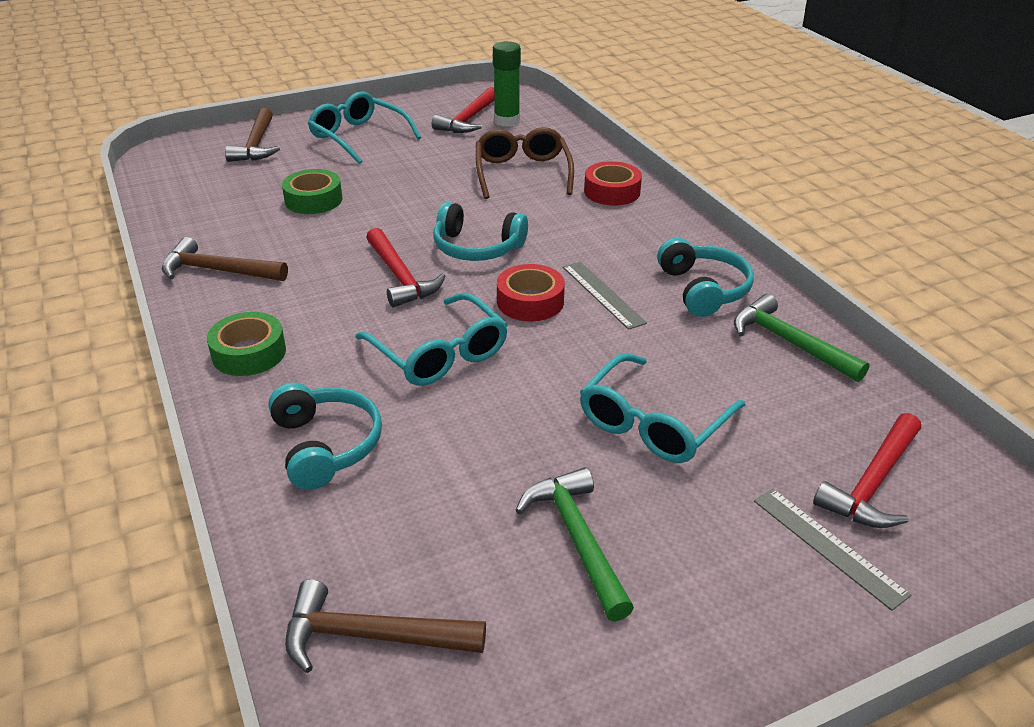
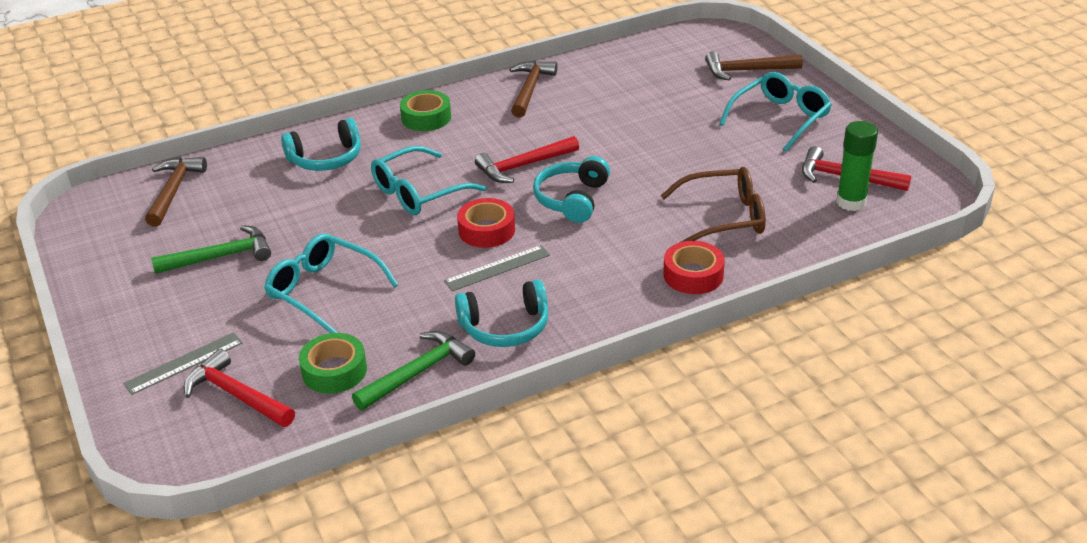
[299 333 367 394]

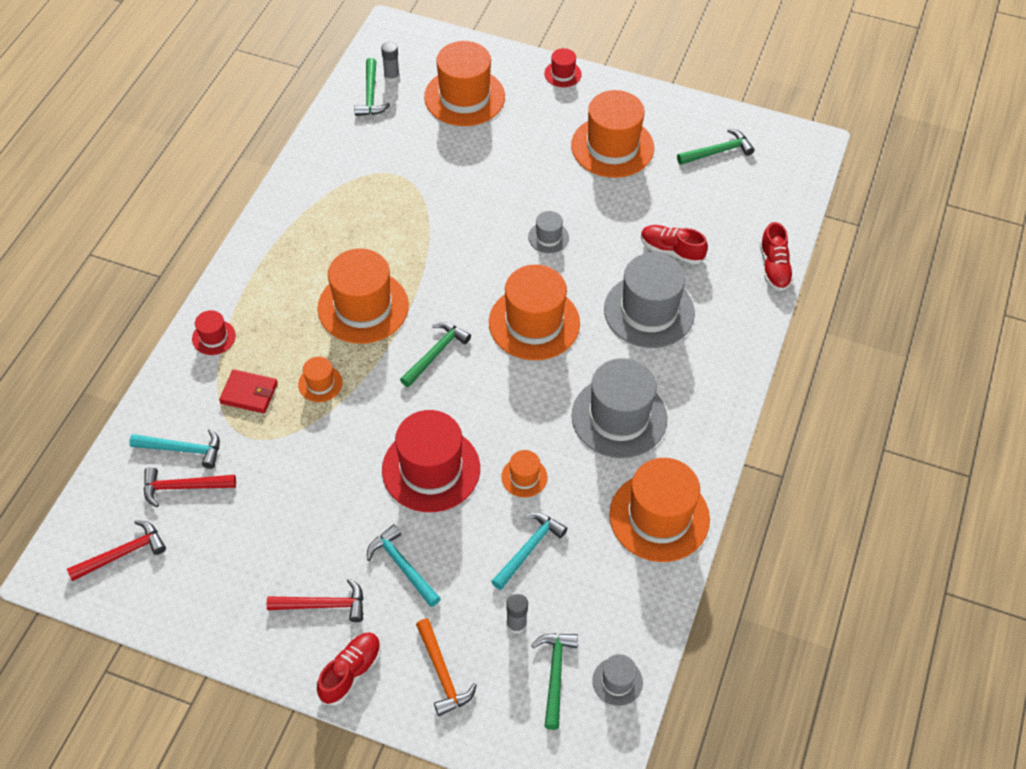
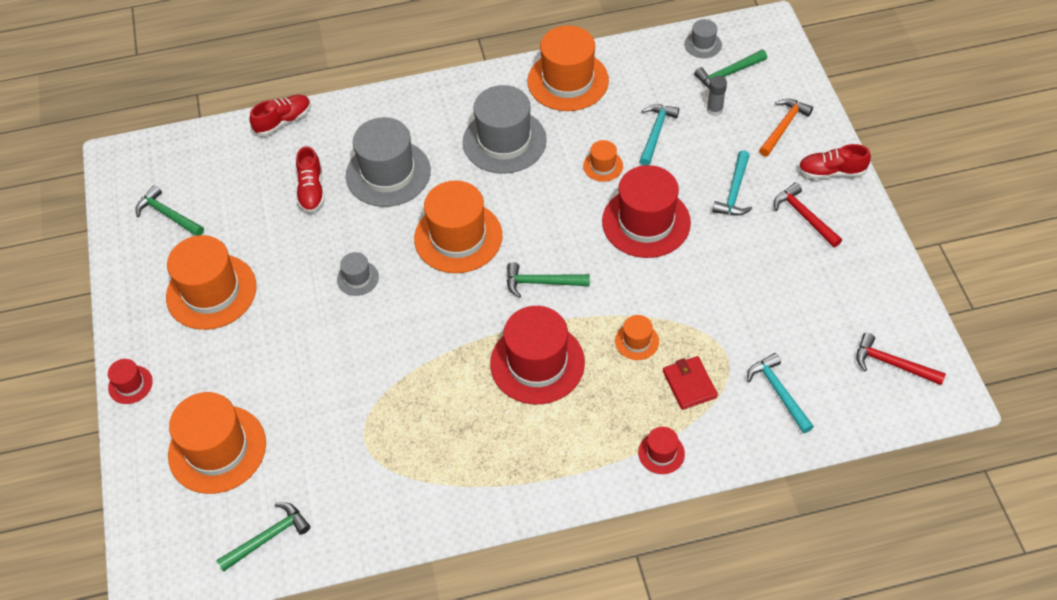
[144 467 236 507] (first image)
[490 306 585 405]
[381 42 400 83] (first image)
[639 104 679 165]

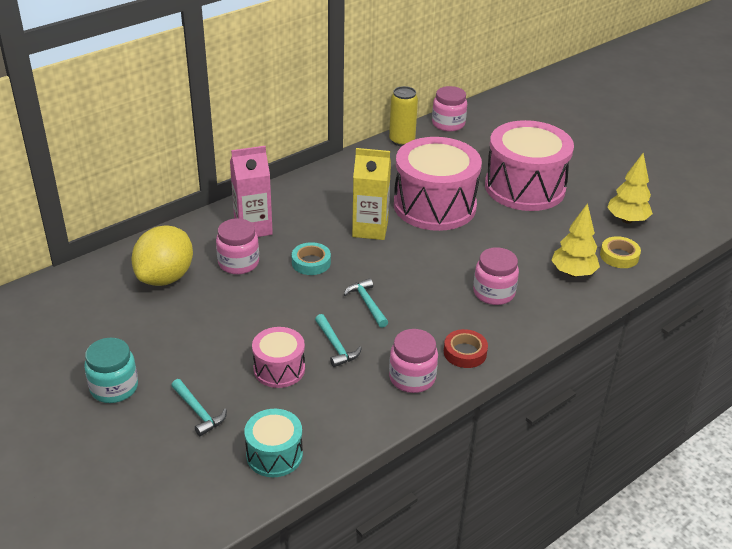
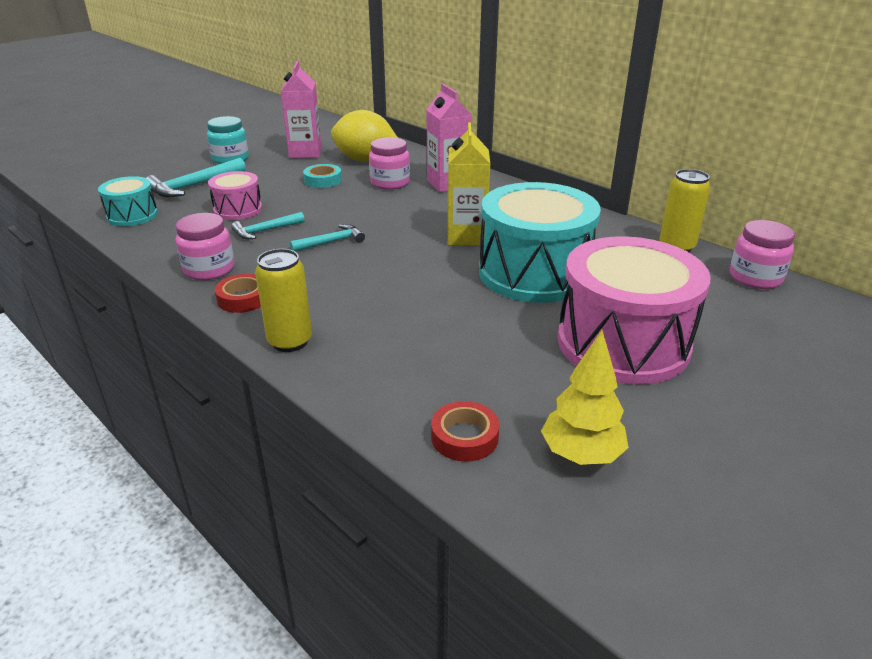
[146 158 246 198]
[303 164 342 188]
[479 182 601 303]
[473 247 519 305] (first image)
[551 203 600 277] (first image)
[431 401 500 462]
[255 249 312 352]
[281 61 322 158]

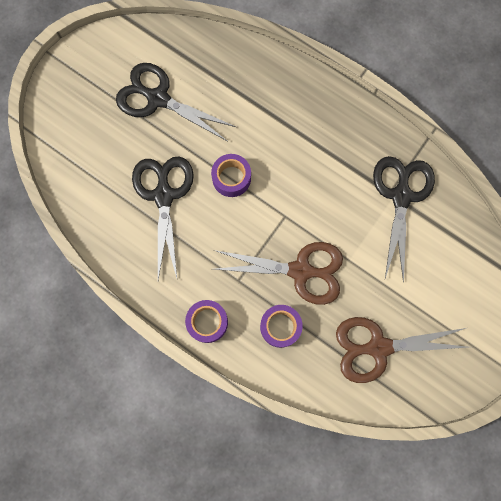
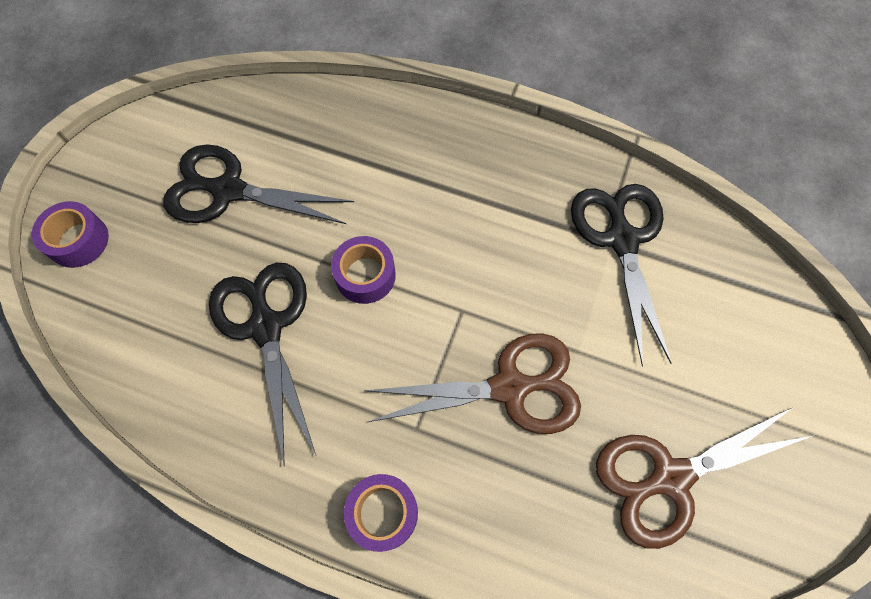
[32 201 109 268]

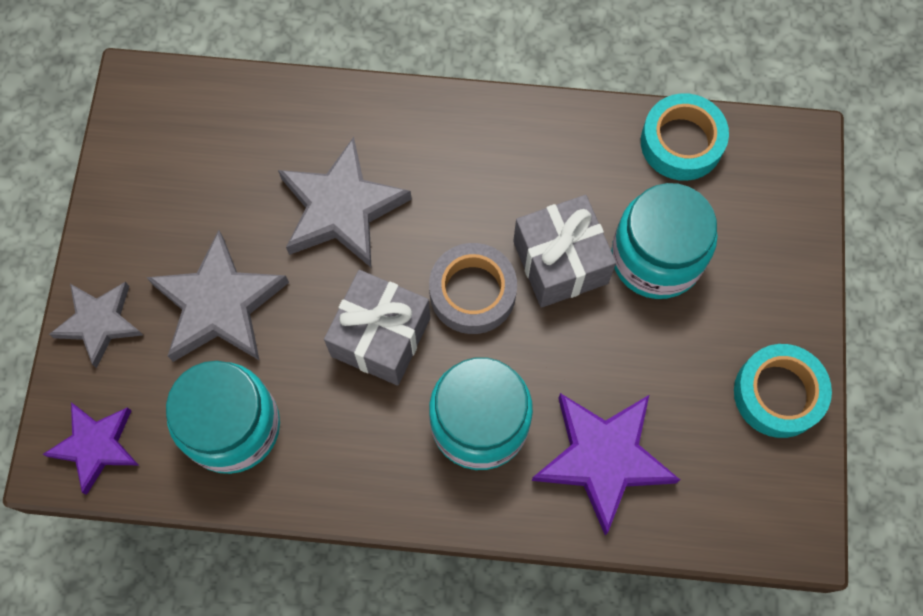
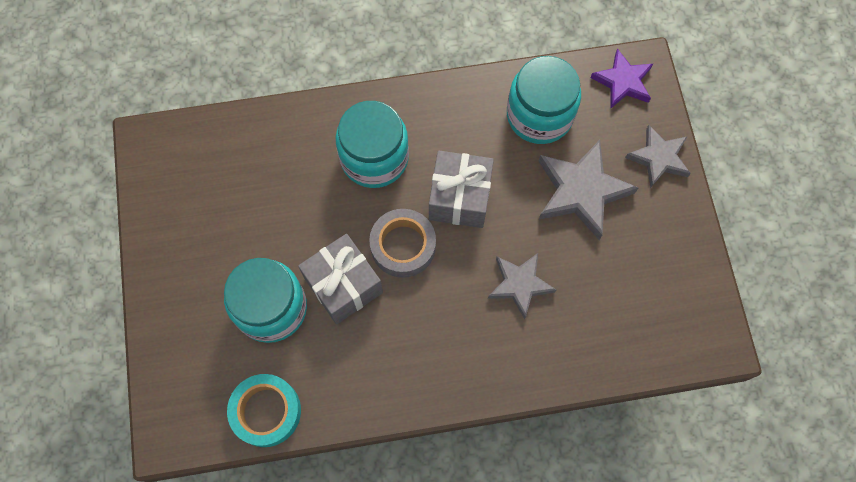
[488 253 556 319]
[532 393 680 535] (first image)
[734 344 832 438] (first image)

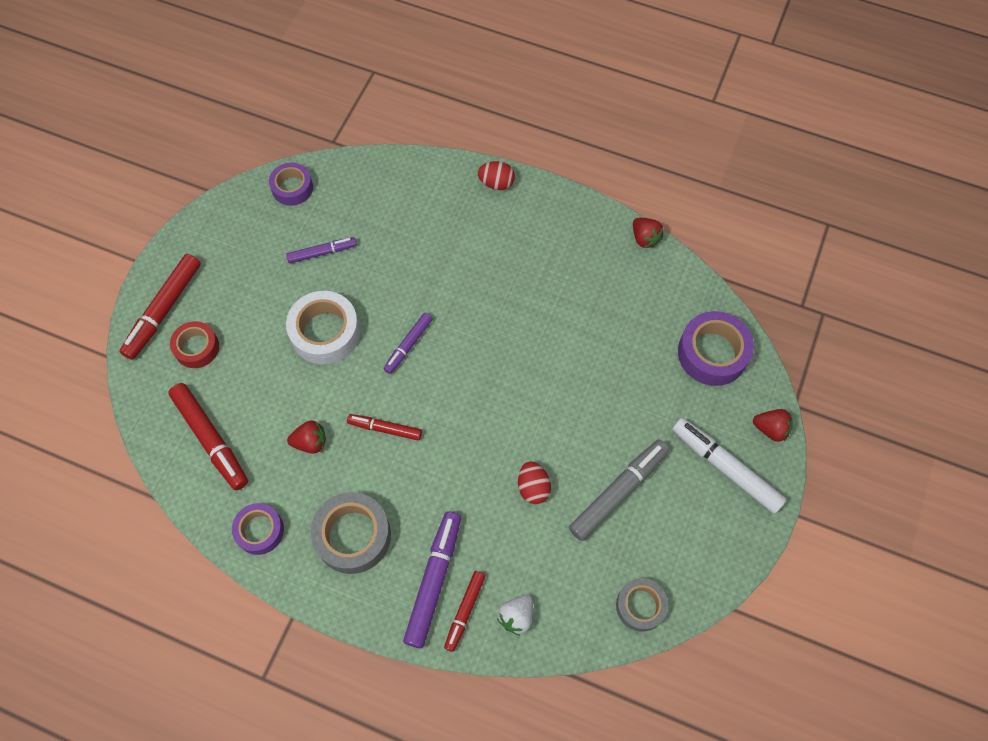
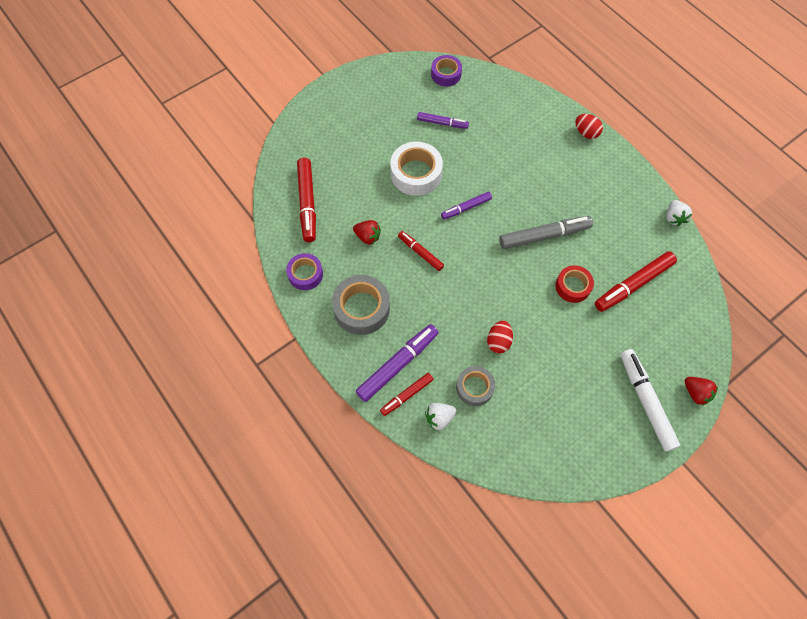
[595 251 677 312]
[555 265 594 303]
[499 216 593 249]
[456 366 495 406]
[666 200 692 226]
[678 311 754 386] (first image)

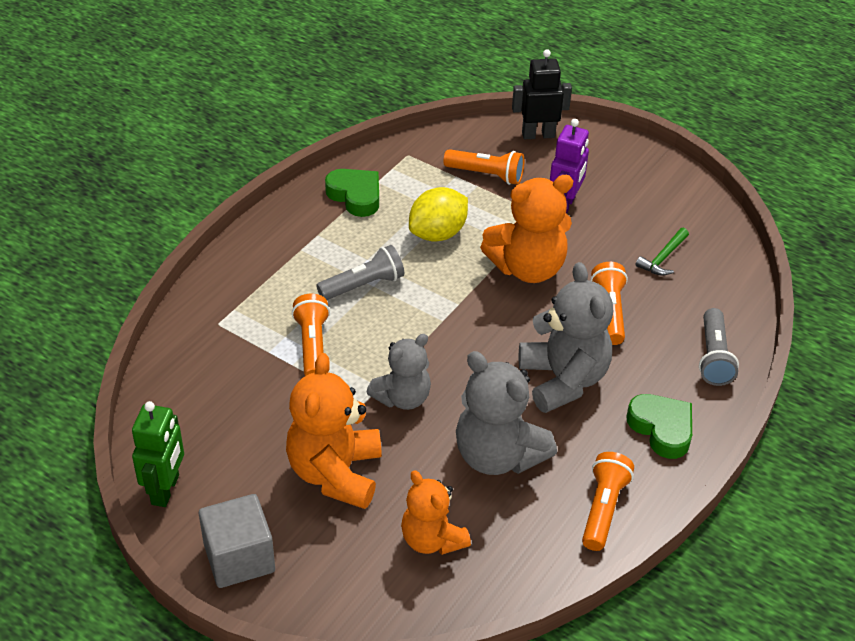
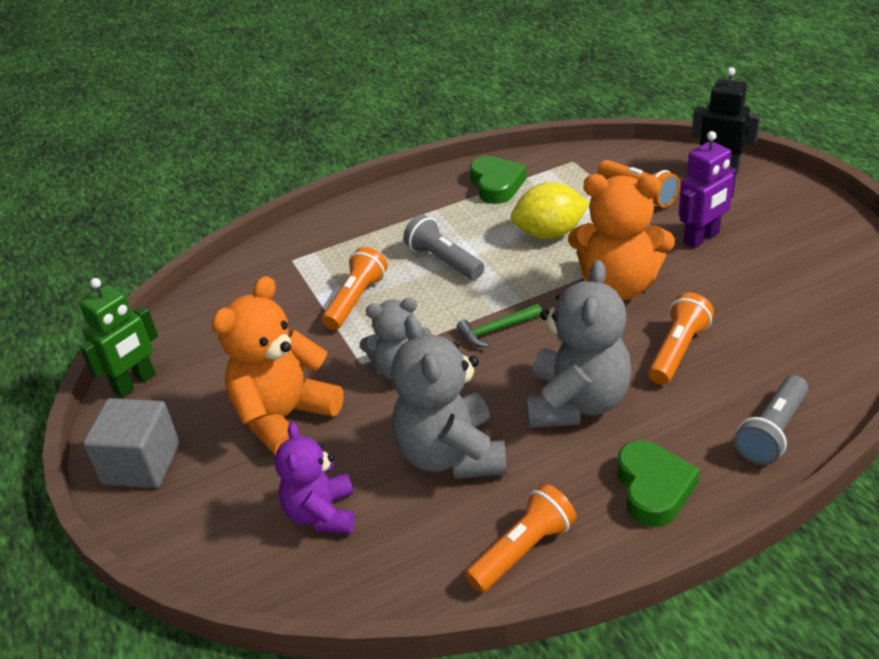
[403 214 484 280]
[275 422 355 534]
[457 304 542 347]

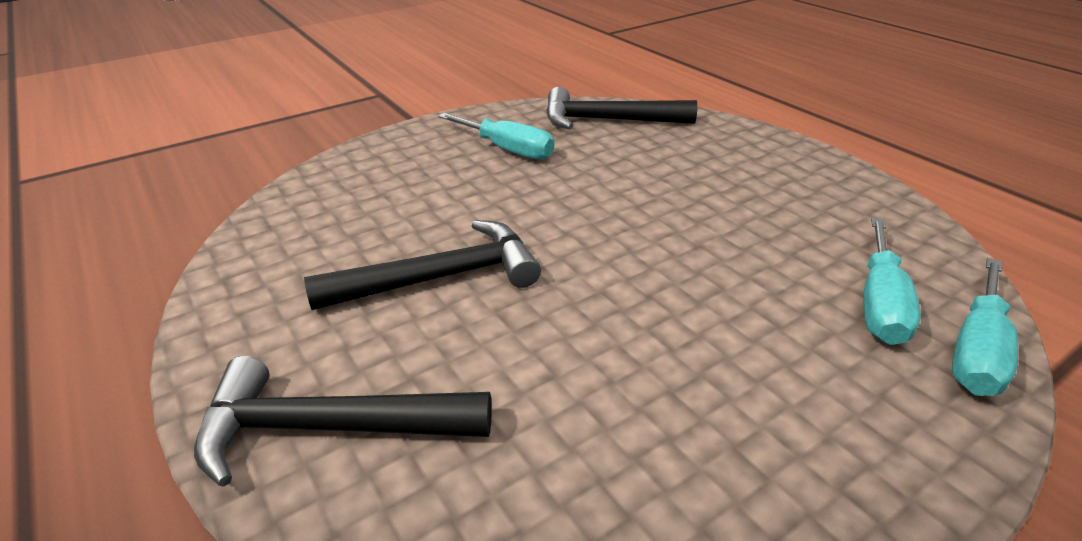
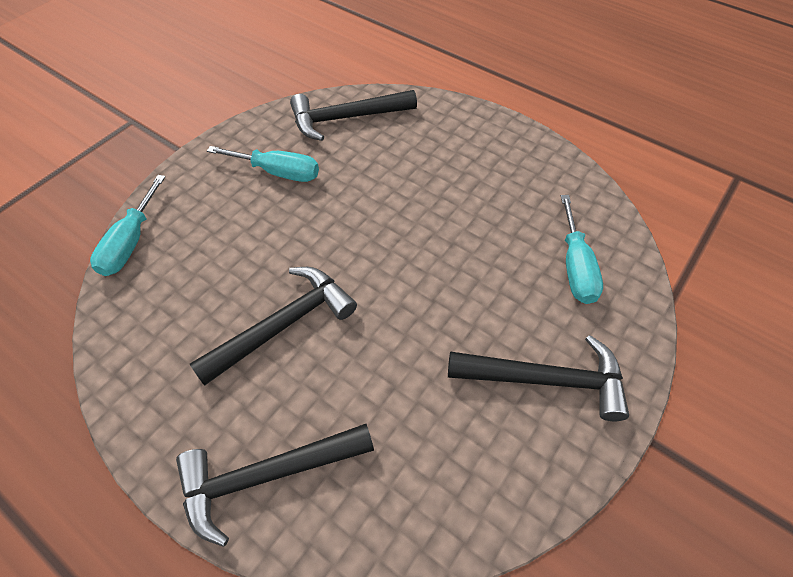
[90 175 165 276]
[448 335 629 421]

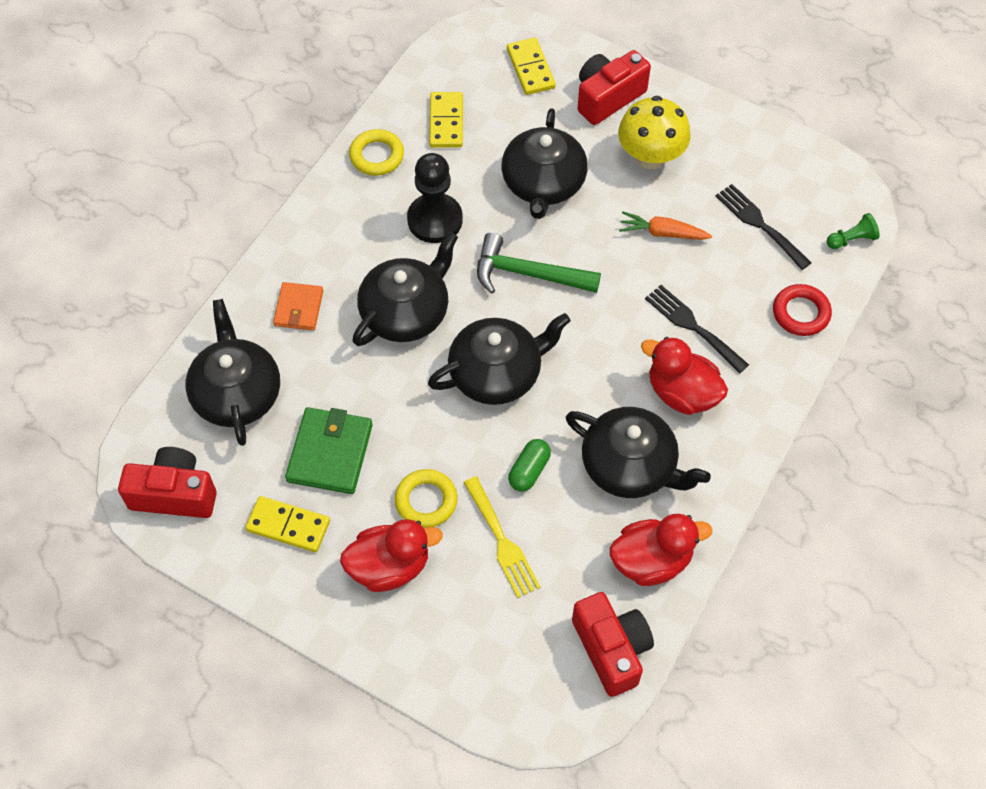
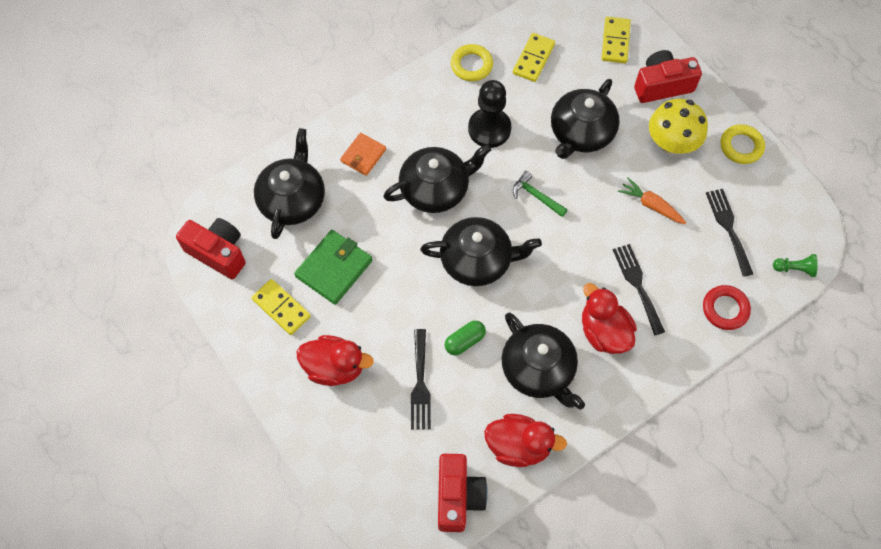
[721 124 765 164]
[411 329 431 430]
[513 171 567 217]

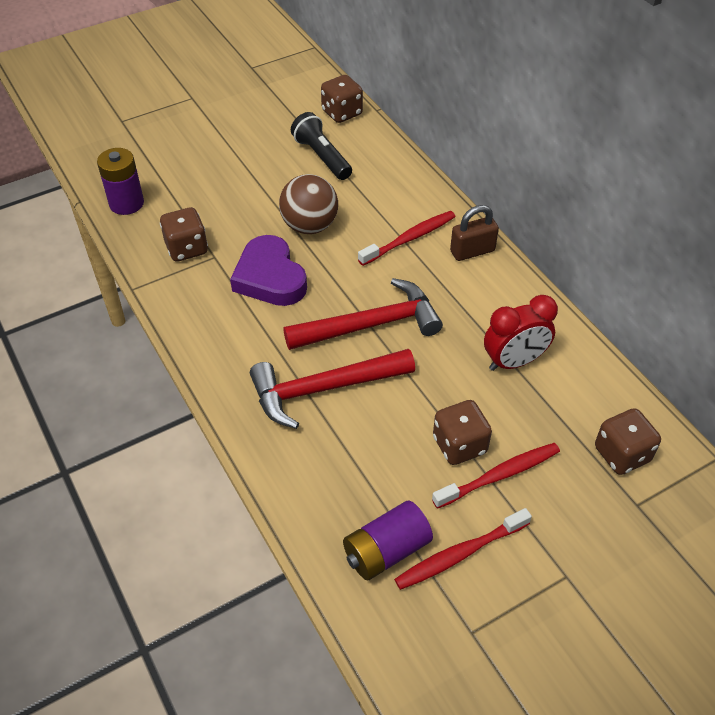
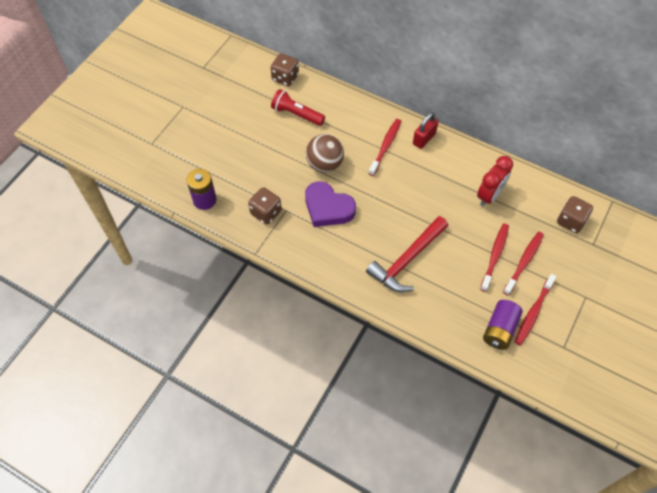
[283 278 443 350] (first image)
[271 89 325 126]
[480 223 509 292]
[413 112 438 149]

